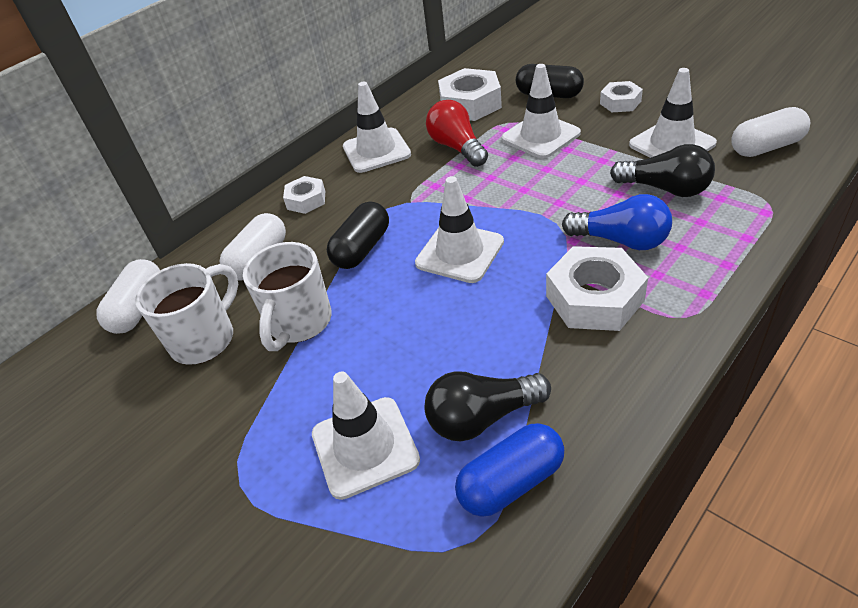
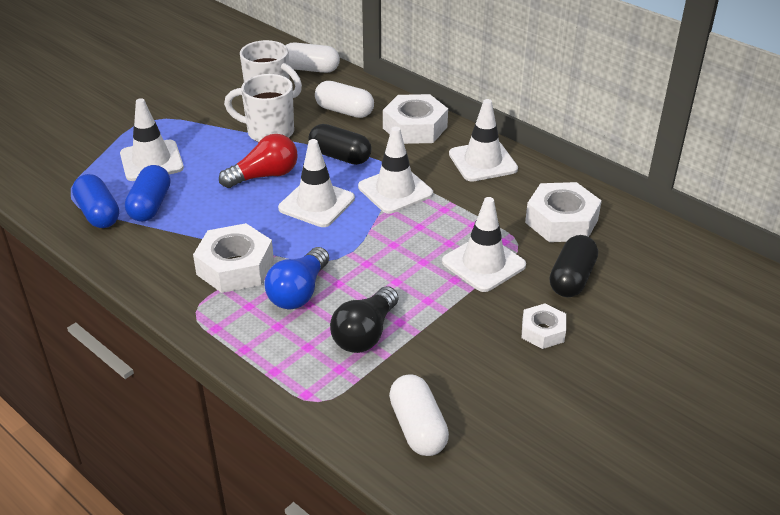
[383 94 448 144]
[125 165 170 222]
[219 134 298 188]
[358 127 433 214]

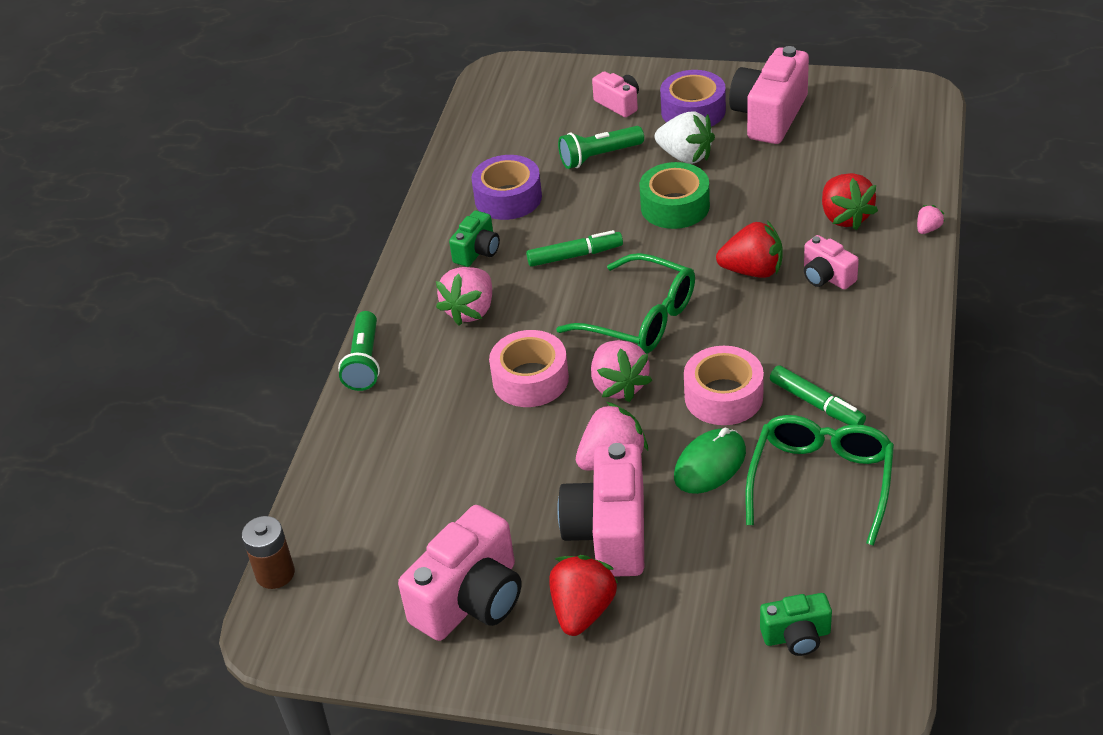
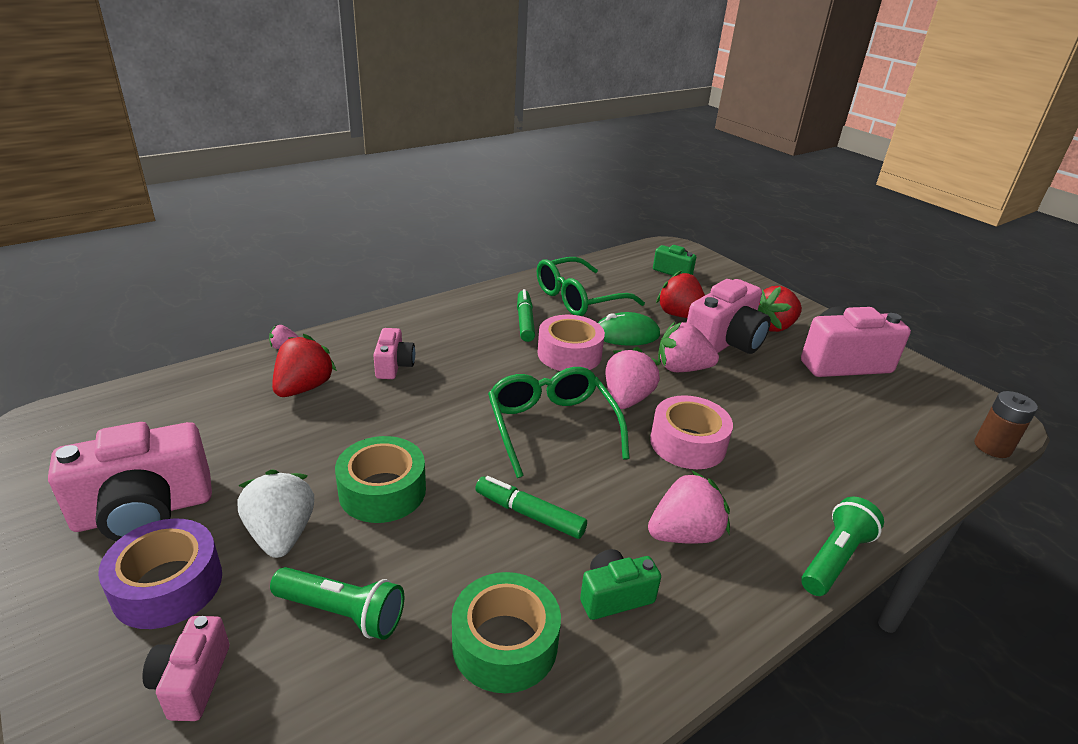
[452 572 561 693]
[656 270 705 318]

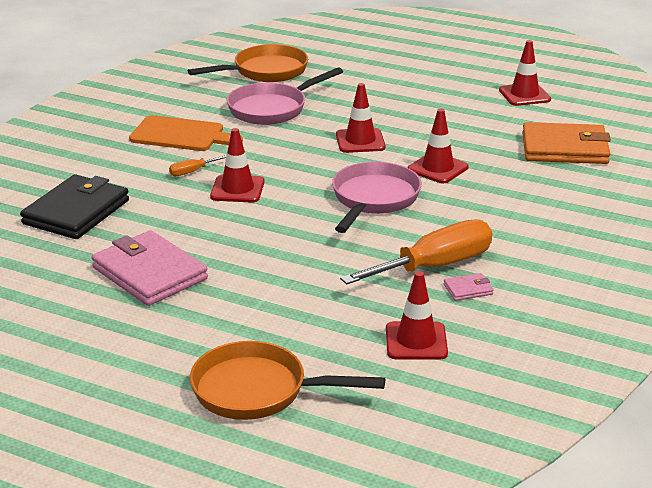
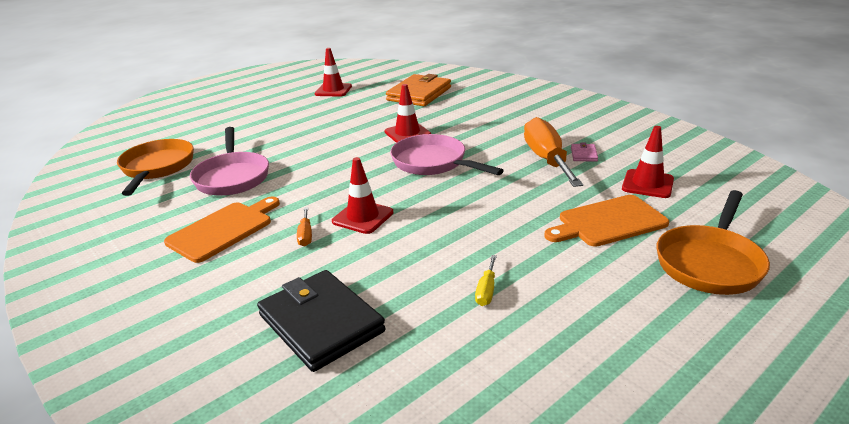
[475 255 497 306]
[336 83 386 153] (first image)
[544 195 669 247]

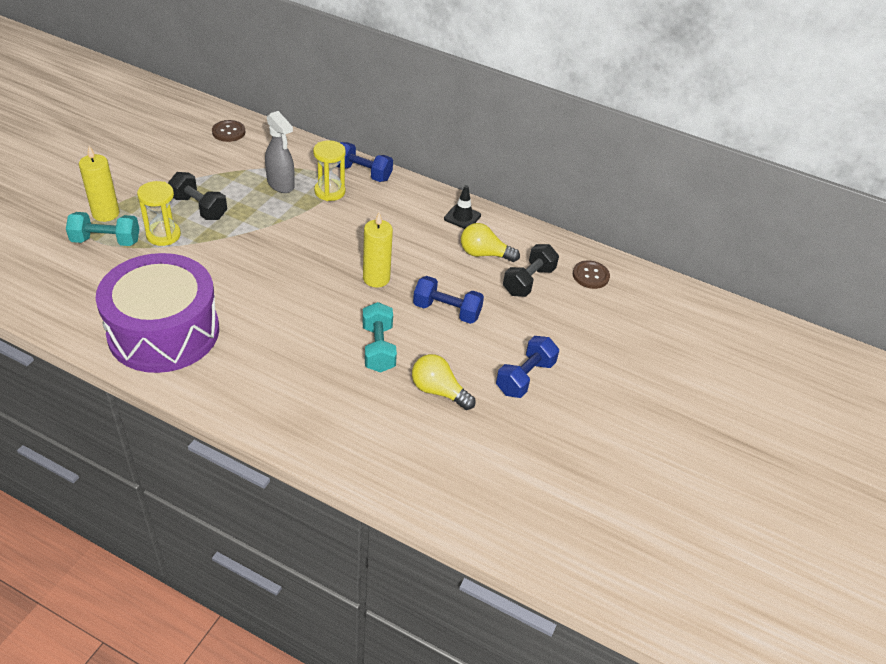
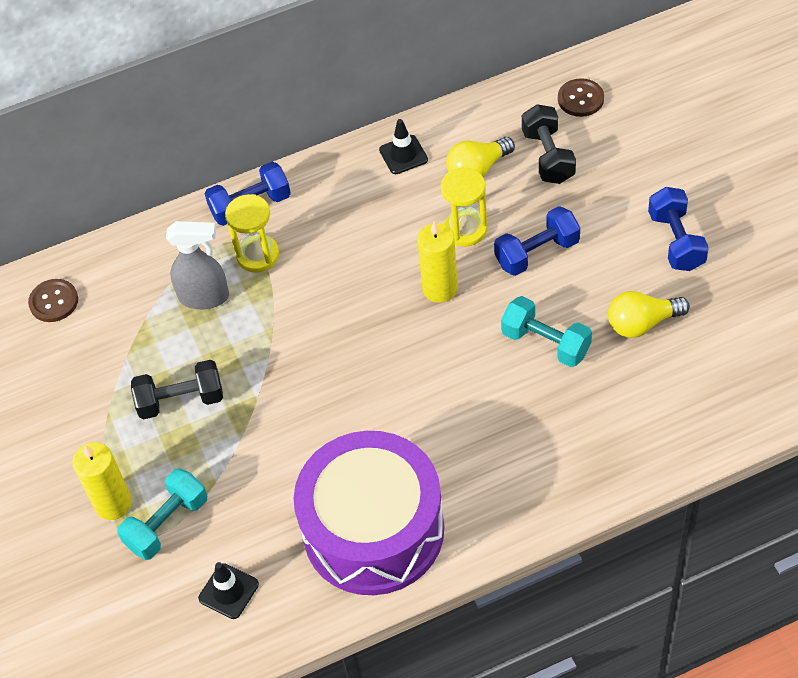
[440 168 487 246]
[198 562 259 619]

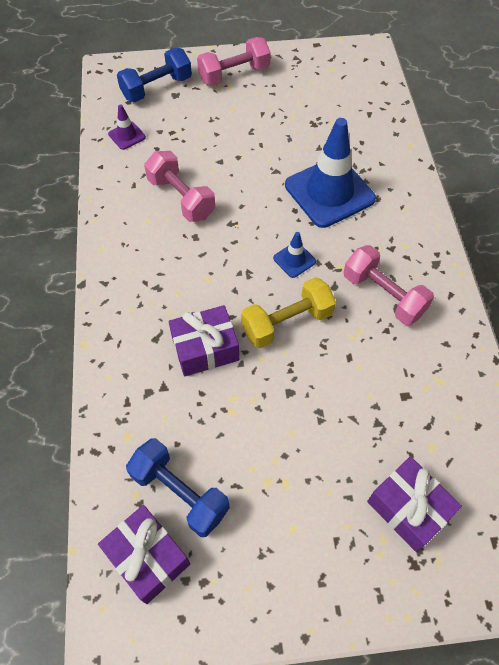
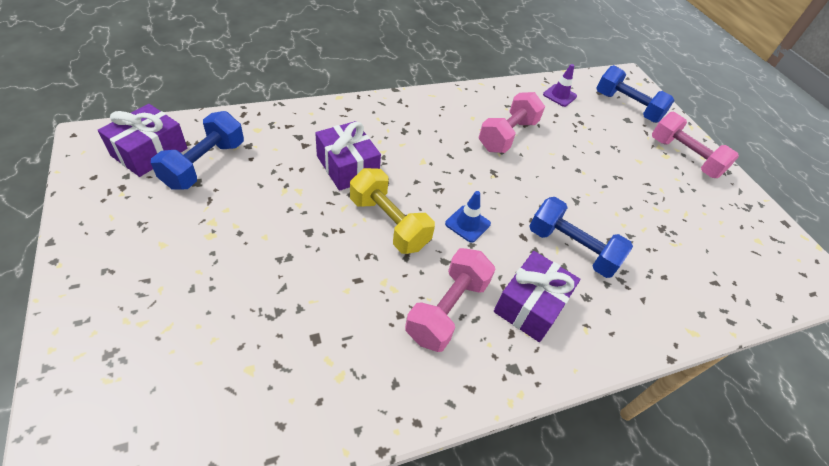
[529 197 633 278]
[494 251 580 342]

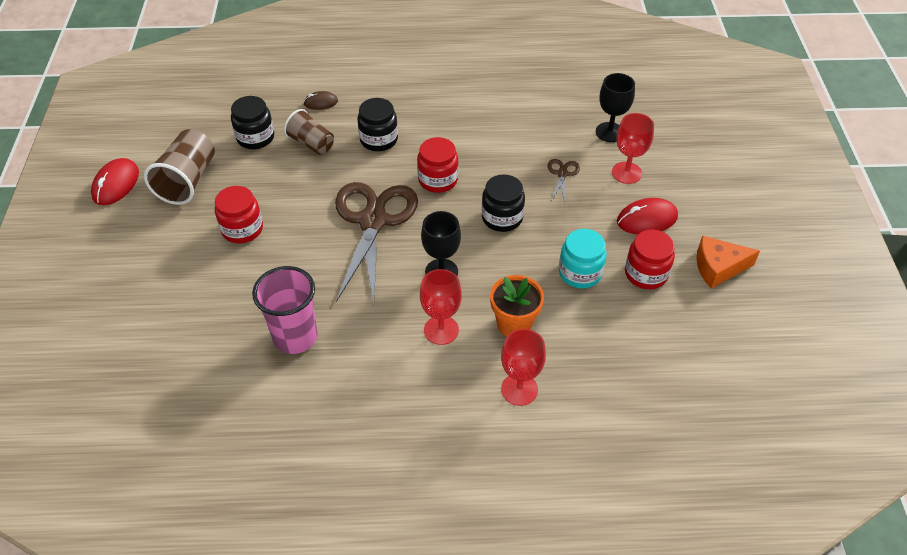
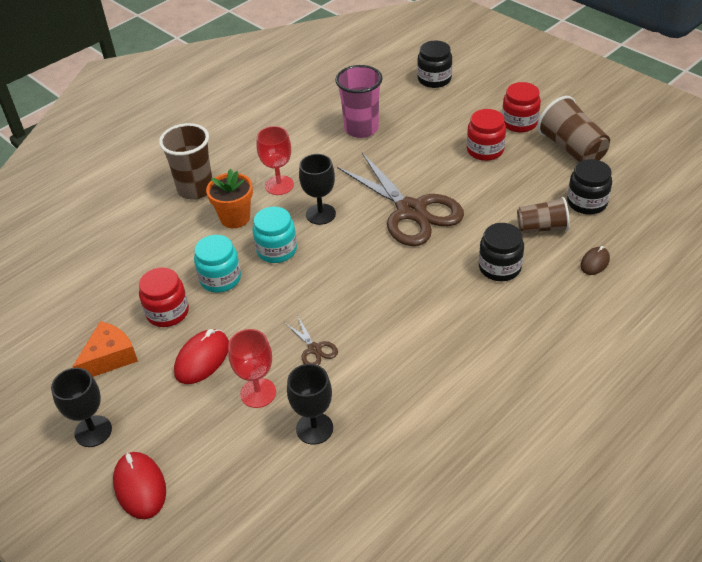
[113 452 166 519]
[502 82 541 133]
[417 40 452 88]
[159 123 212 200]
[51 368 112 447]
[253 206 297 263]

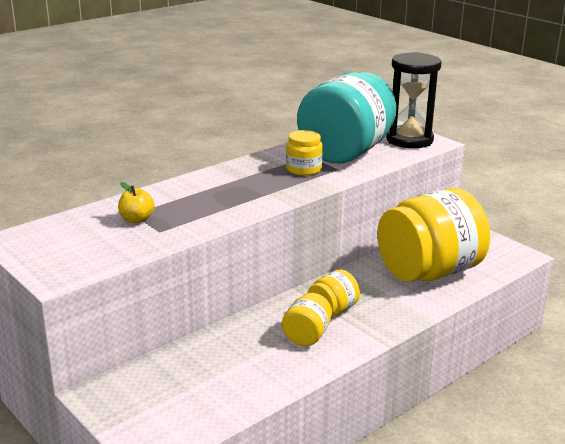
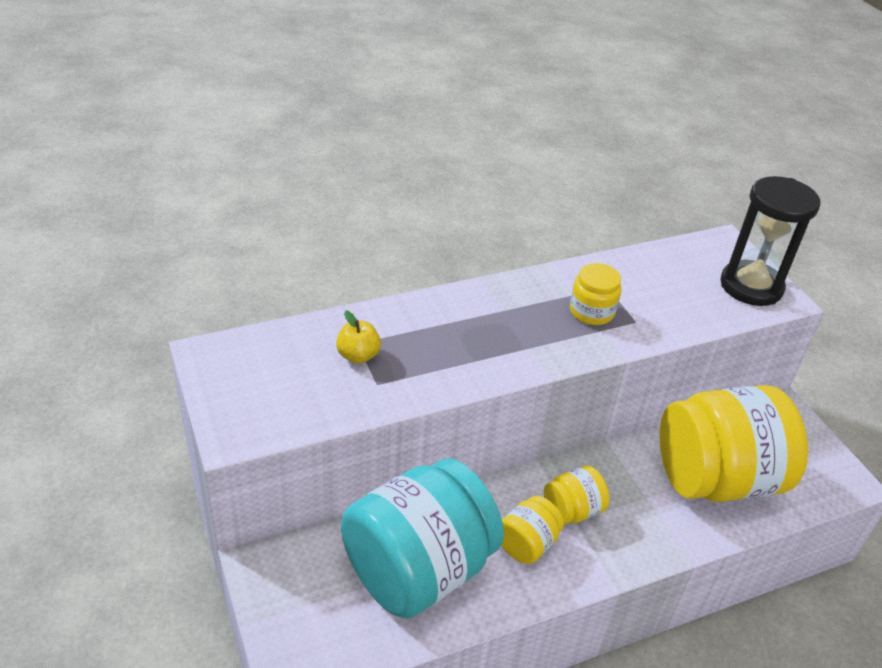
[341 459 504 618]

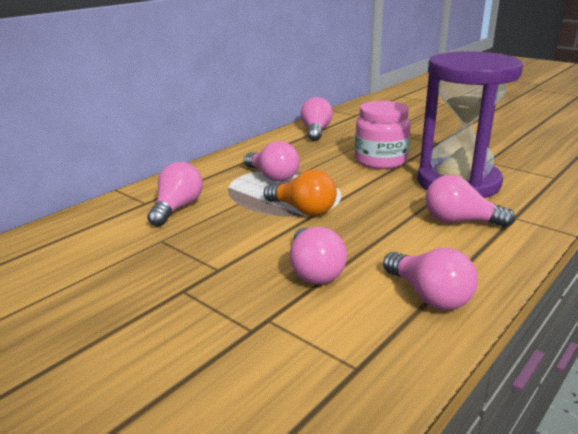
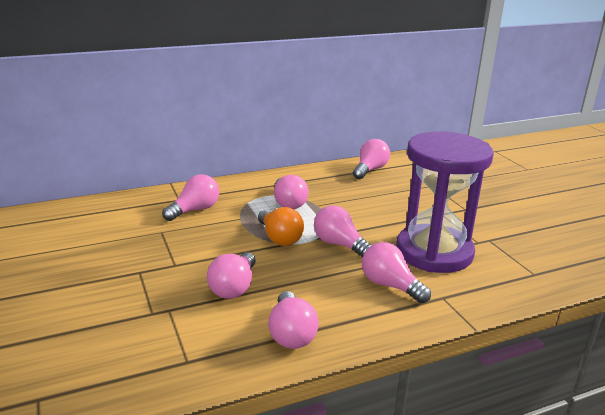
[355 101 411 169] (first image)
[314 205 371 258]

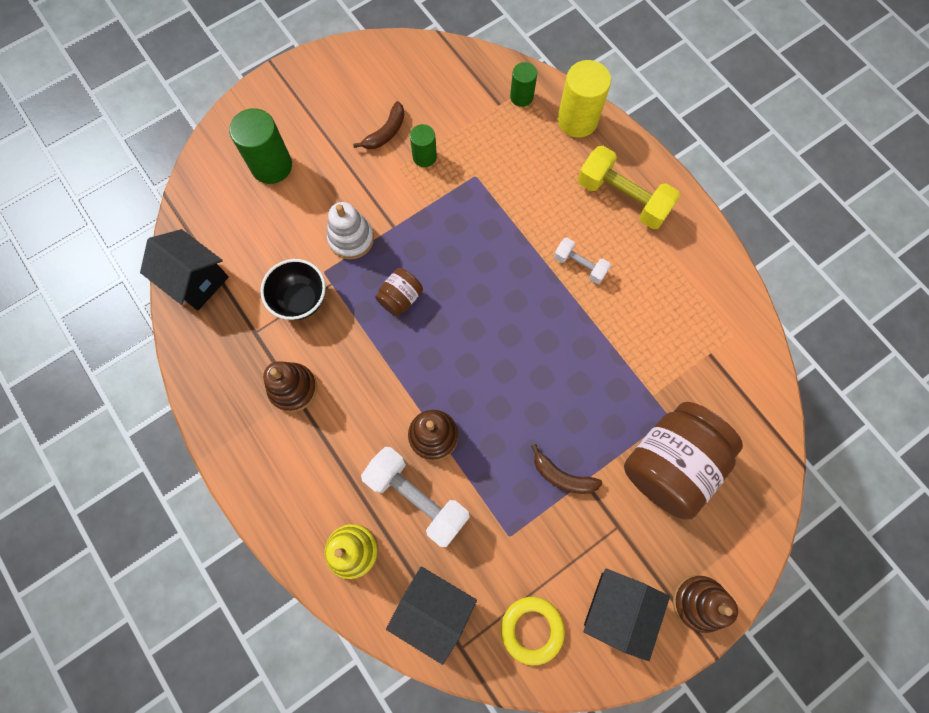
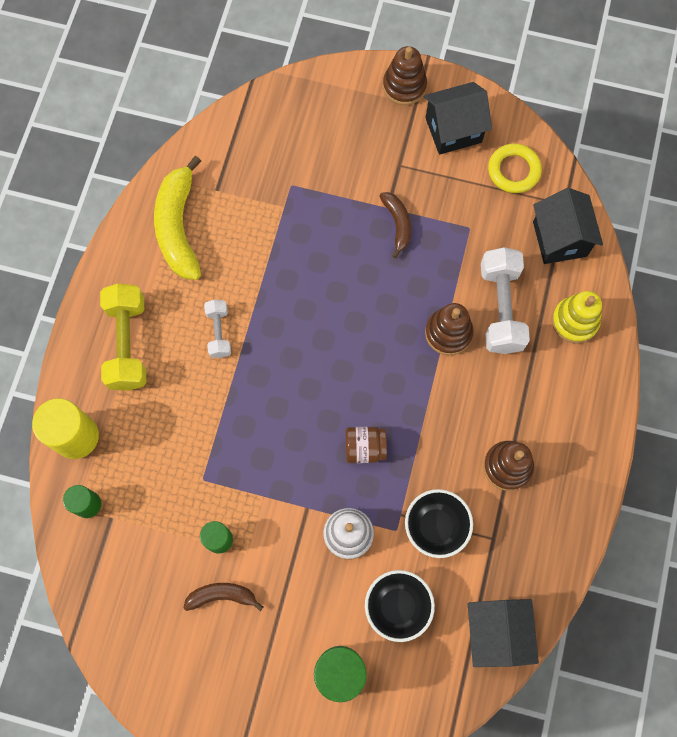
[624 402 743 520] (first image)
[154 156 201 280]
[365 570 435 642]

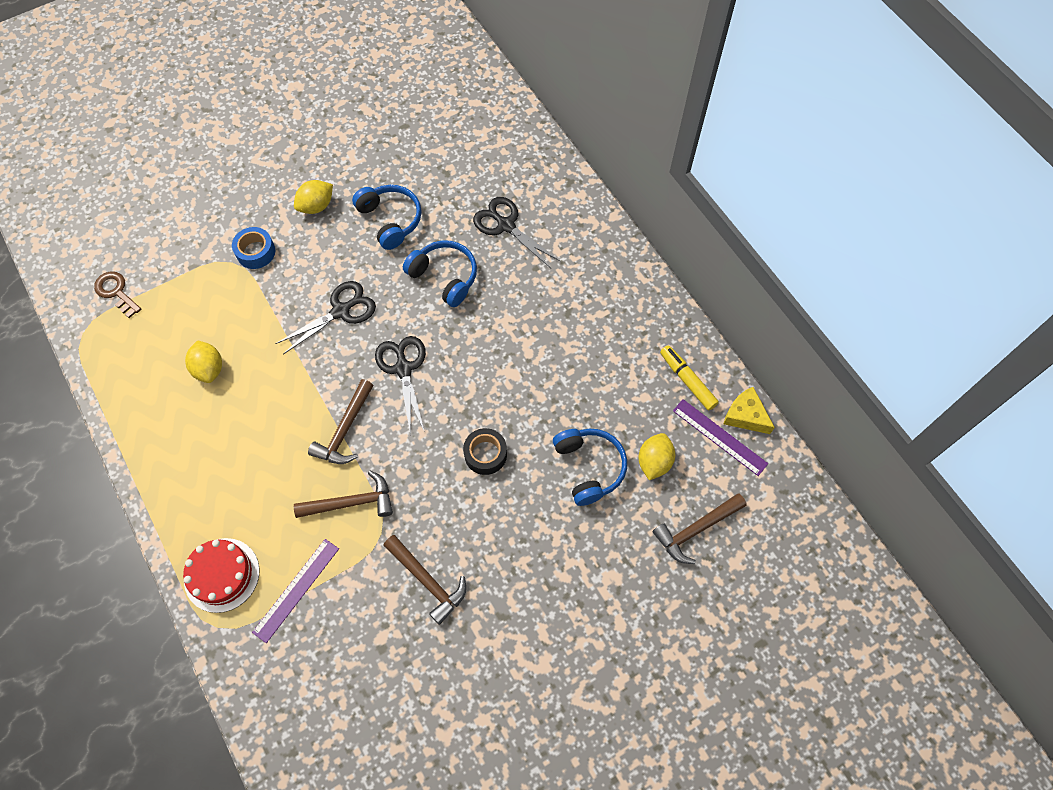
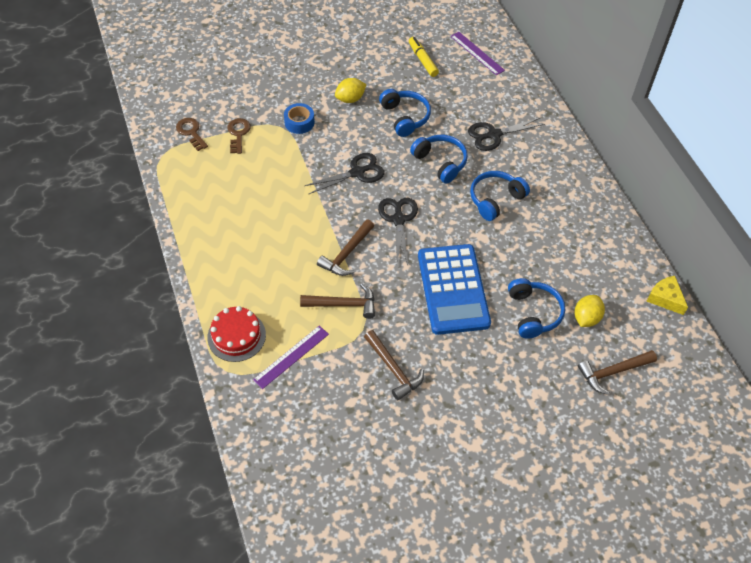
[185 340 222 383] (first image)
[418 244 491 335]
[468 118 545 151]
[409 37 439 77]
[450 32 505 75]
[227 118 251 154]
[470 171 530 221]

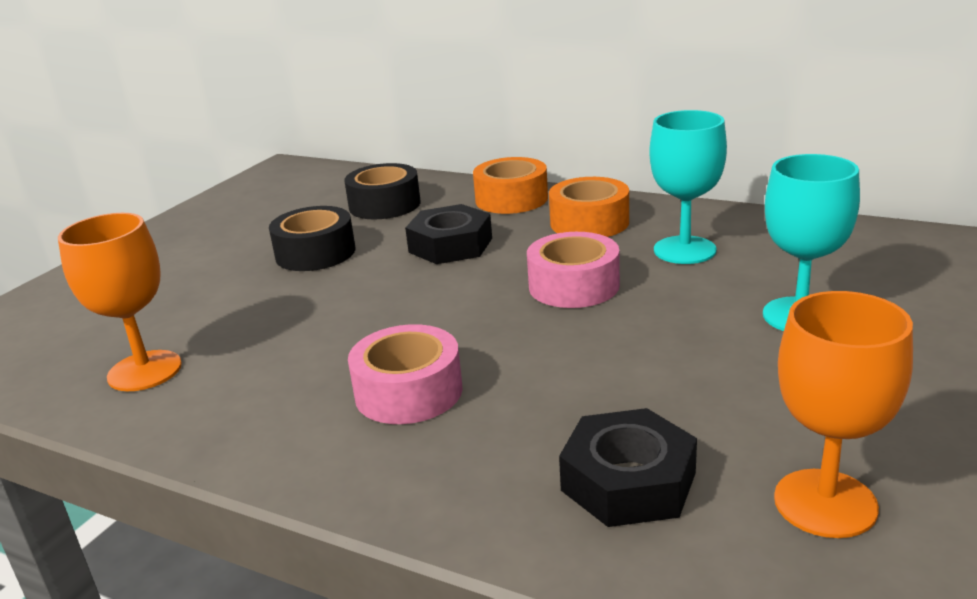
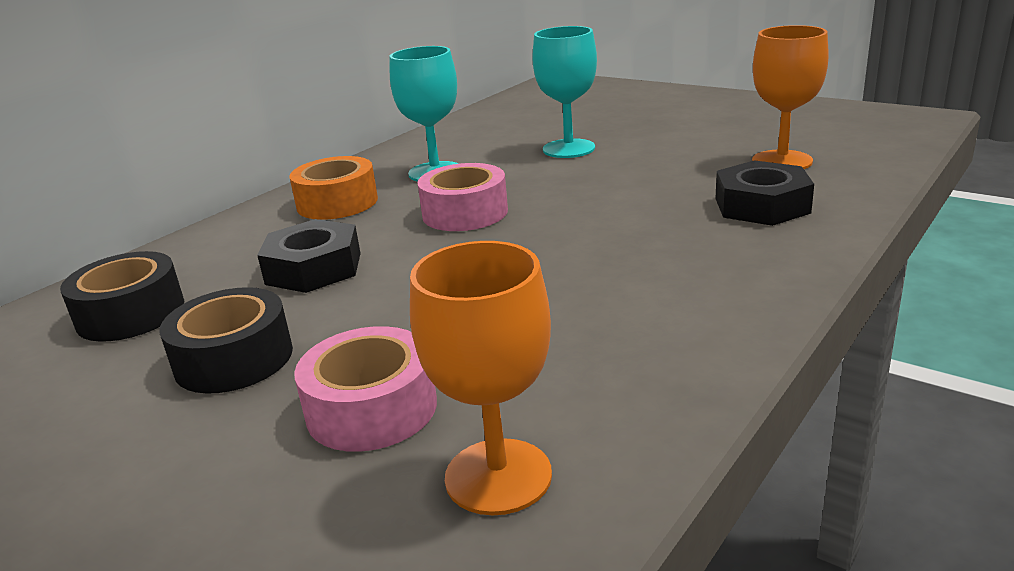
[294 326 437 452]
[473 157 548 214] (first image)

